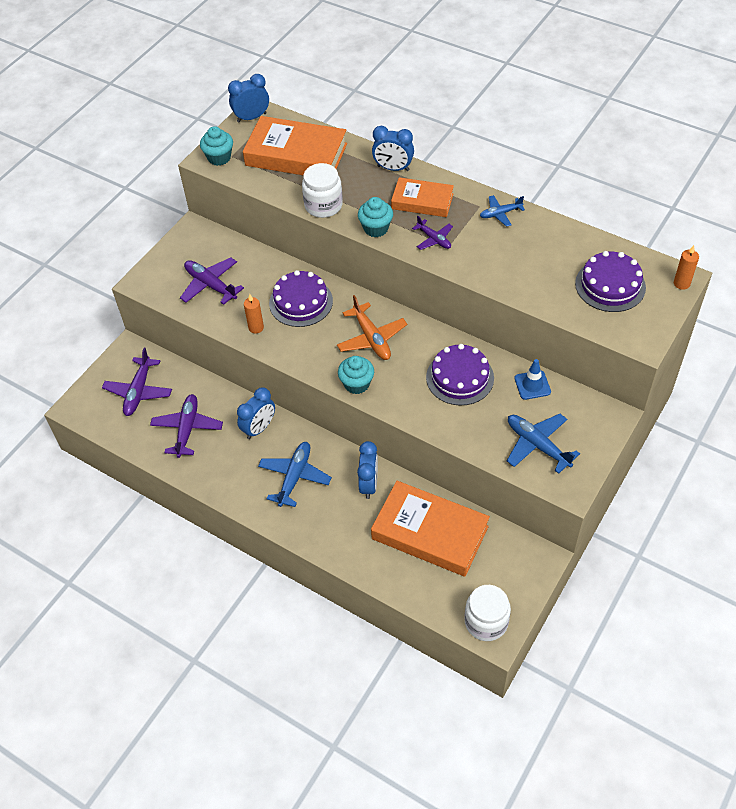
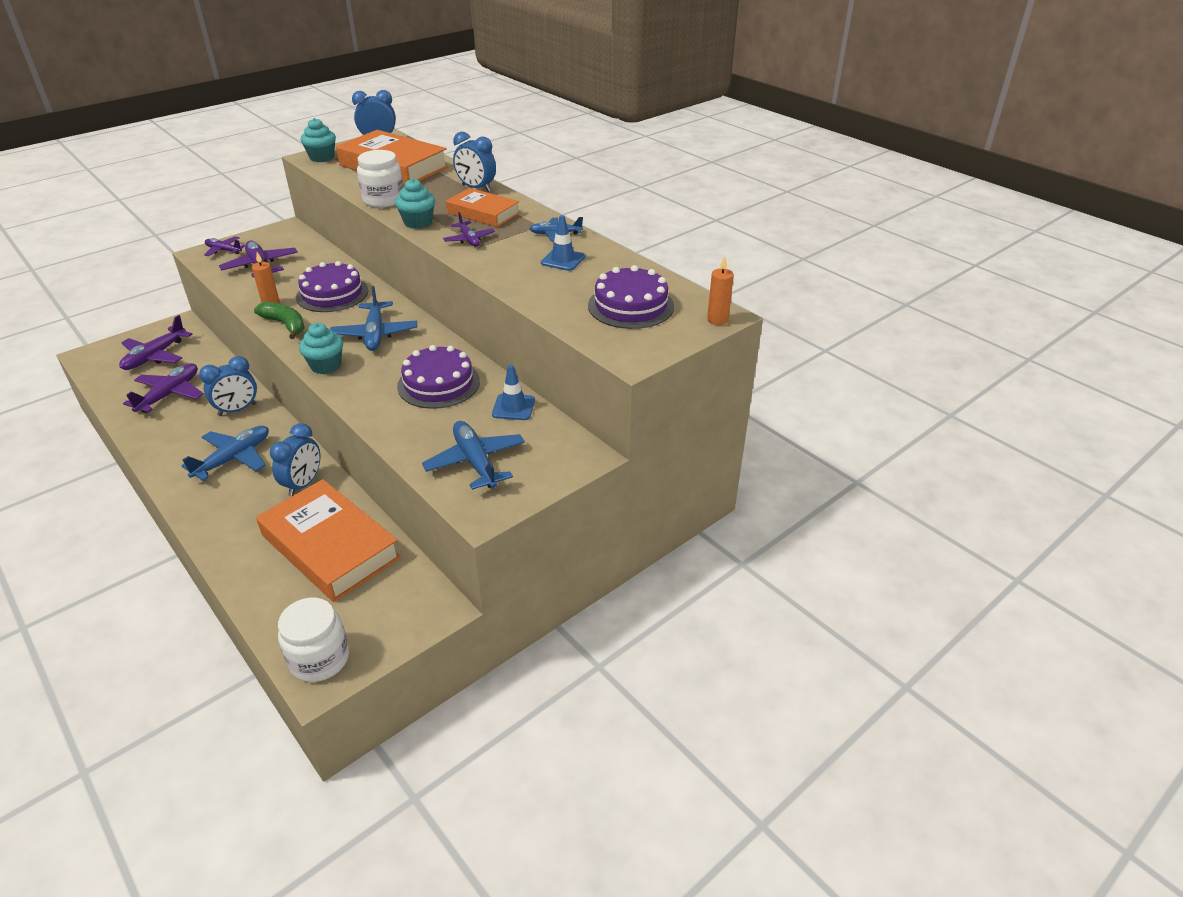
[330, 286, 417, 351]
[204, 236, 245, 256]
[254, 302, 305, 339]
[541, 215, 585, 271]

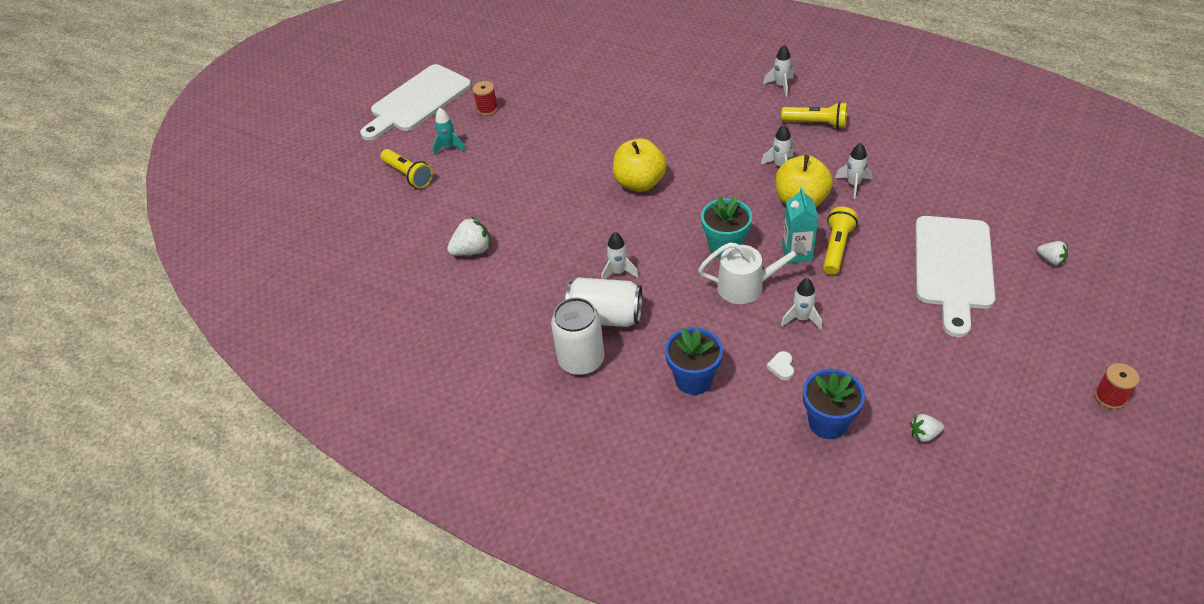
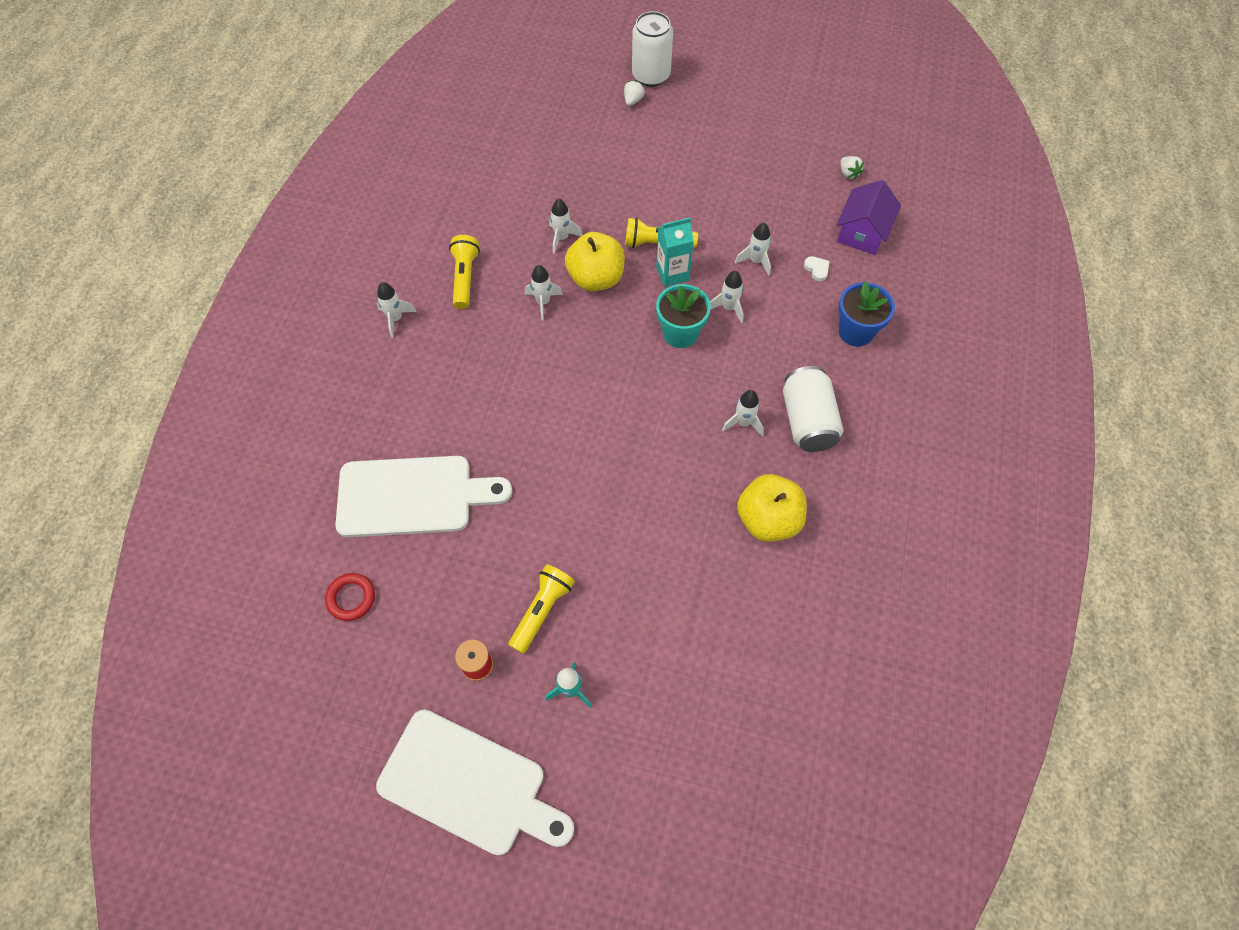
[508, 564, 575, 654]
[447, 217, 491, 256] (first image)
[632, 11, 673, 87]
[737, 474, 807, 542]
[710, 271, 744, 323]
[804, 256, 829, 281]
[837, 180, 901, 255]
[335, 456, 512, 537]
[1094, 363, 1140, 409] (first image)
[325, 573, 375, 621]

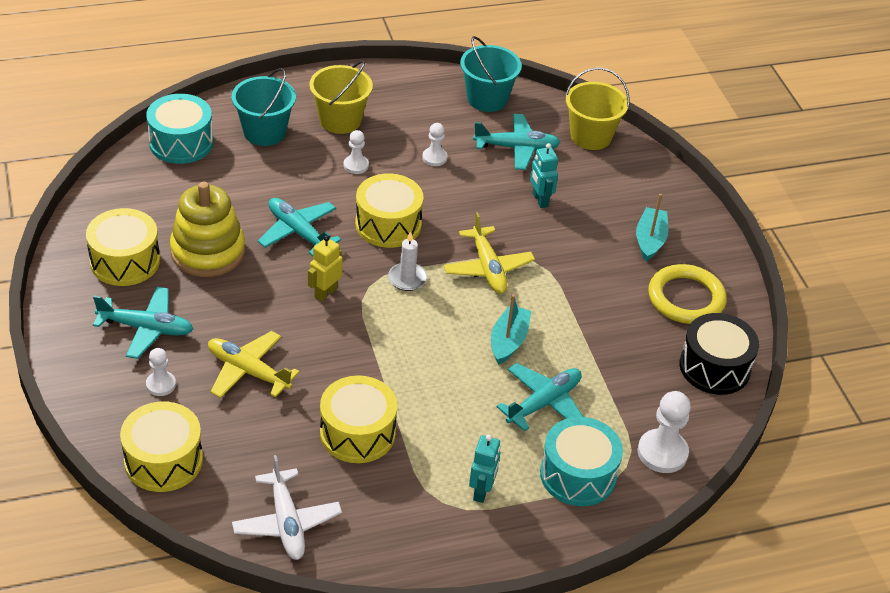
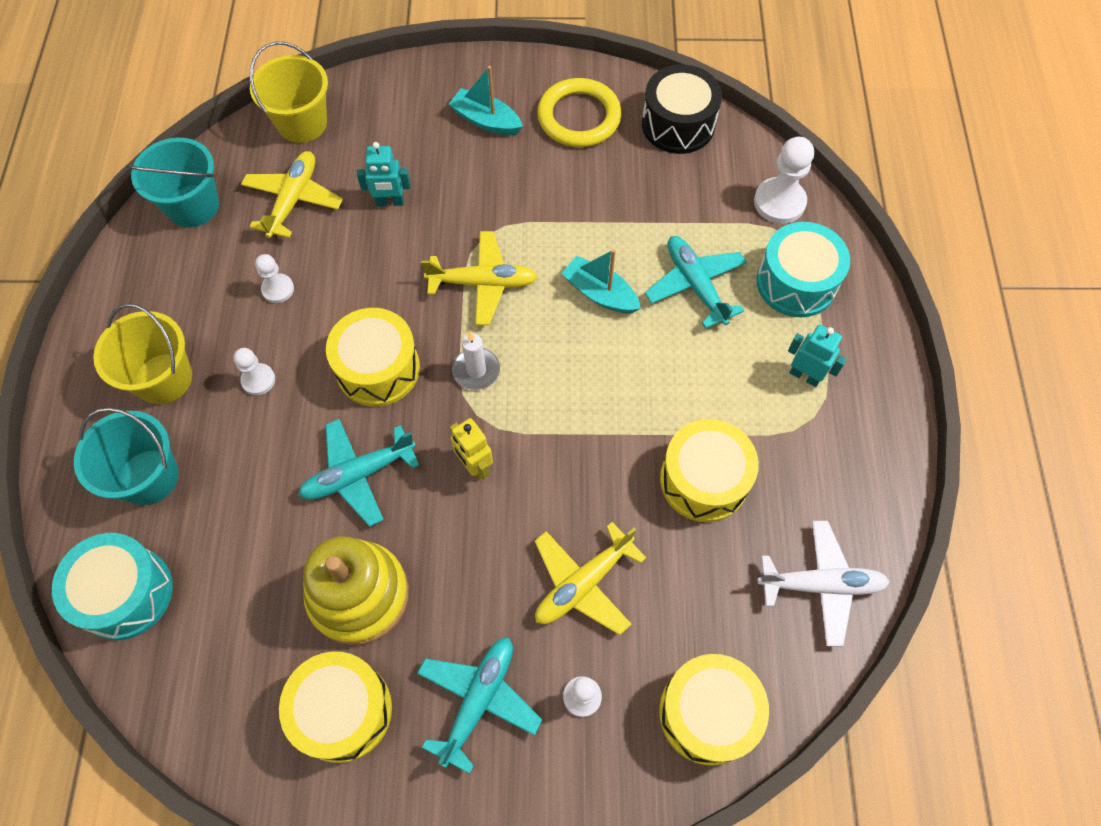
[241, 151, 343, 238]

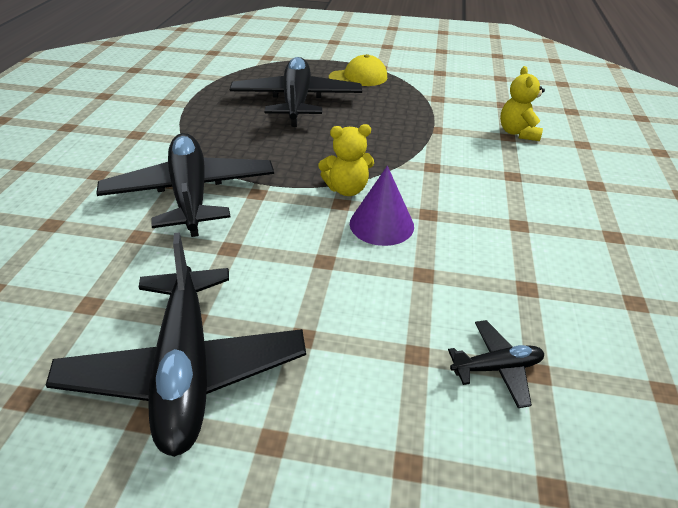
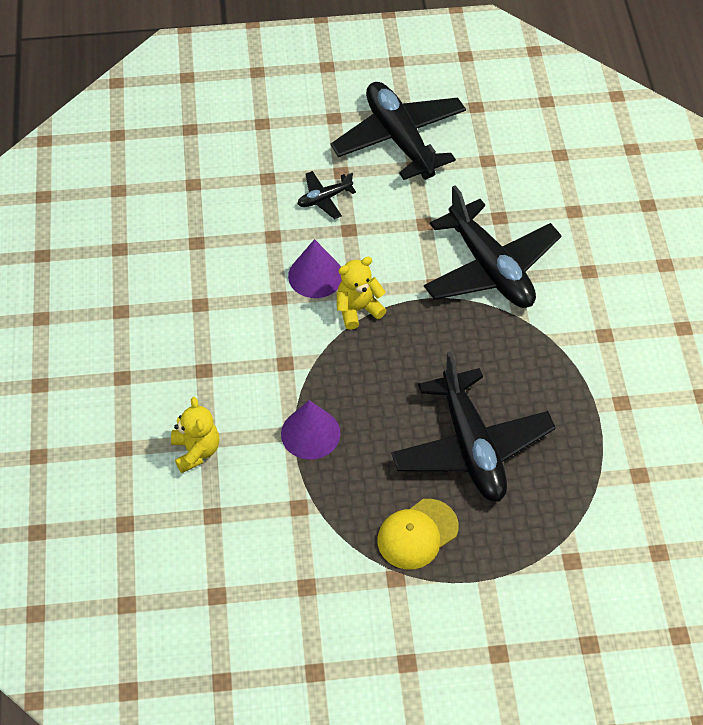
[298, 171, 356, 219]
[281, 400, 341, 460]

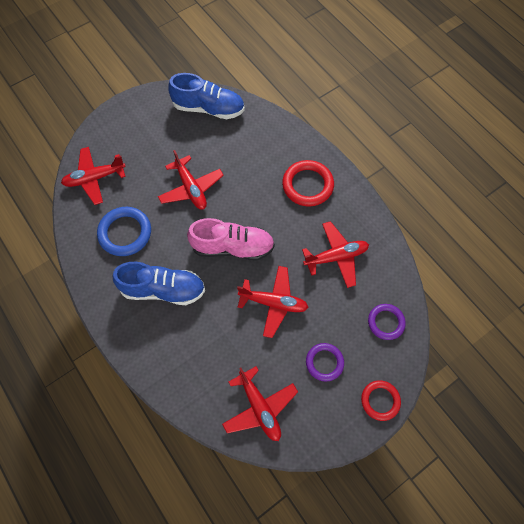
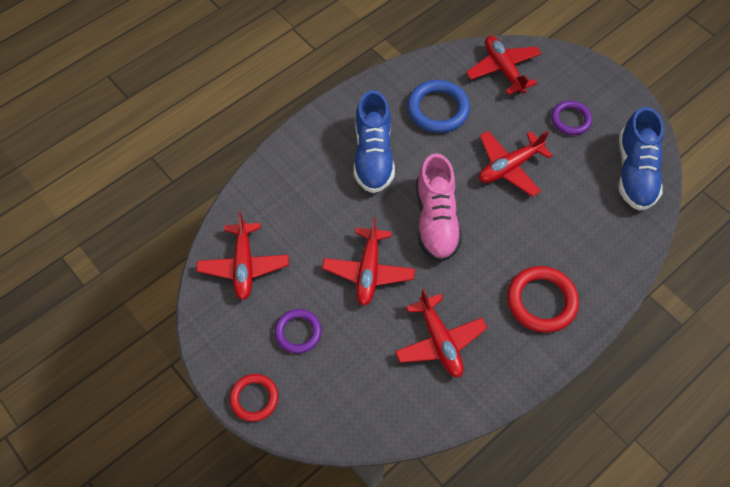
[197, 212, 289, 300]
[551, 101, 592, 135]

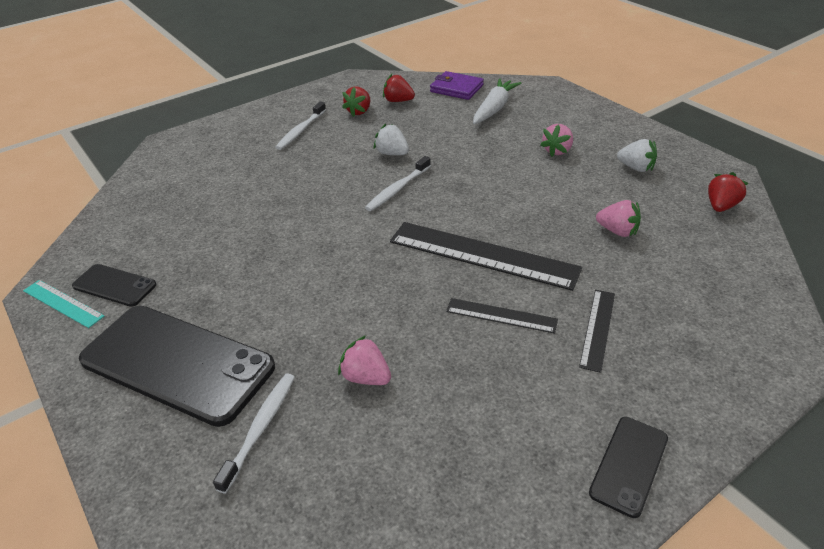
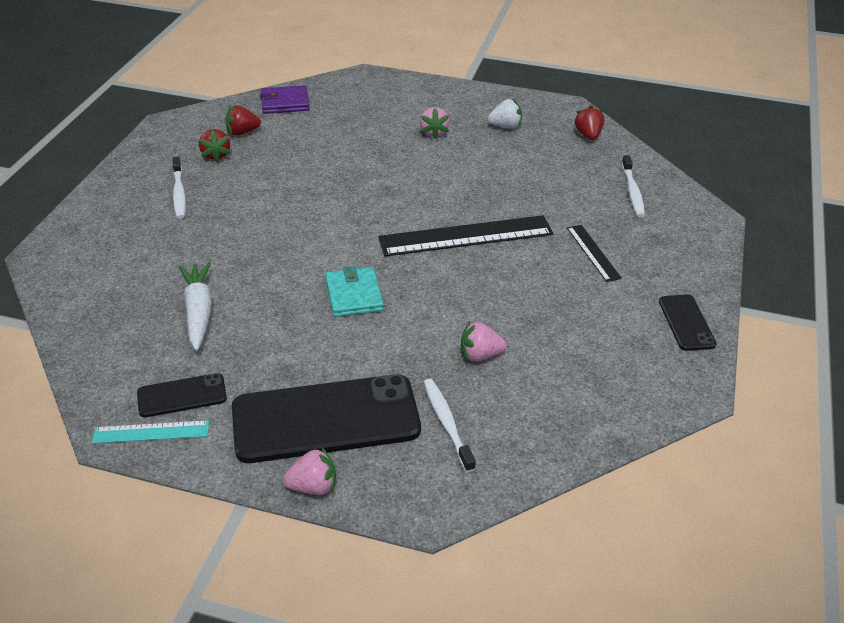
[622, 155, 645, 217]
[374, 124, 409, 155] (first image)
[446, 298, 558, 333] (first image)
[178, 262, 212, 351]
[283, 447, 336, 495]
[325, 266, 384, 317]

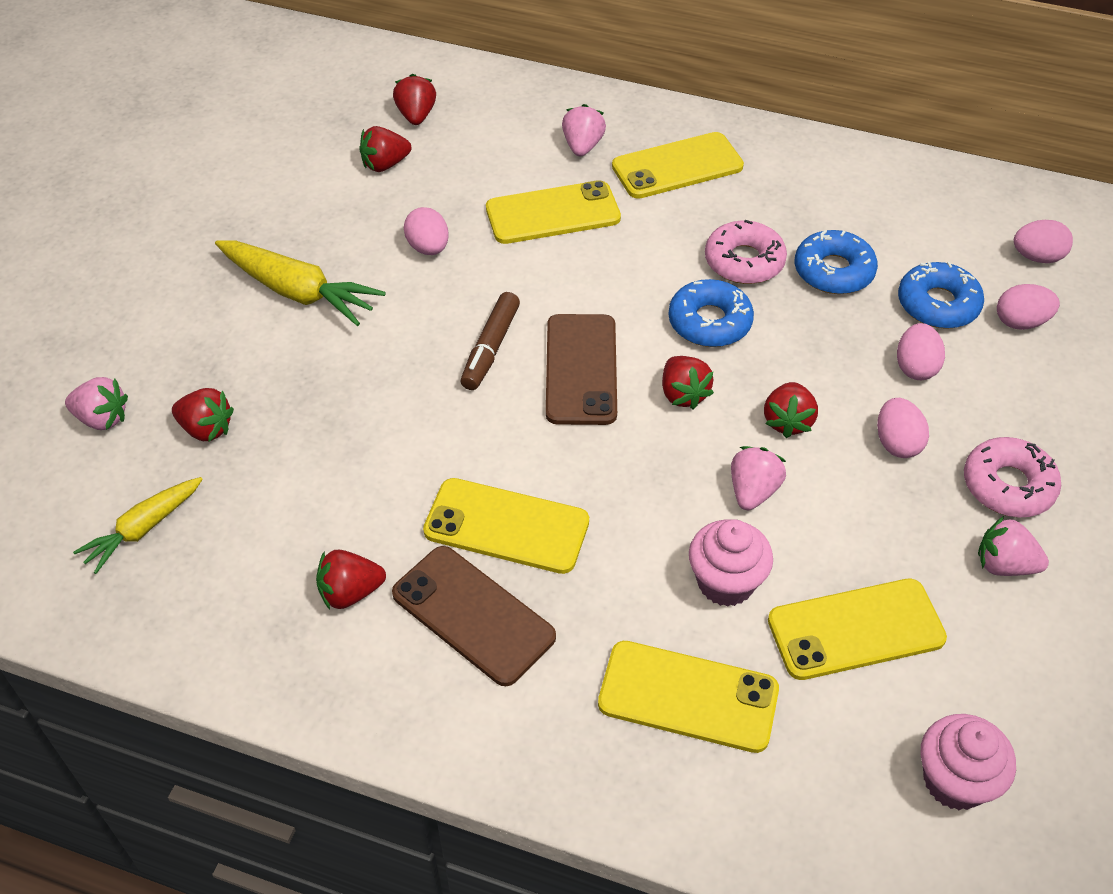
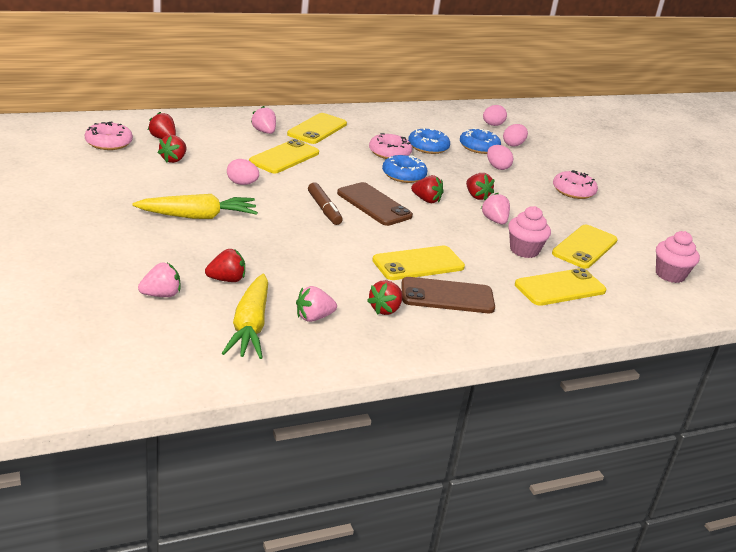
[222, 274, 268, 359]
[877, 398, 929, 458] (first image)
[296, 286, 337, 322]
[85, 122, 133, 150]

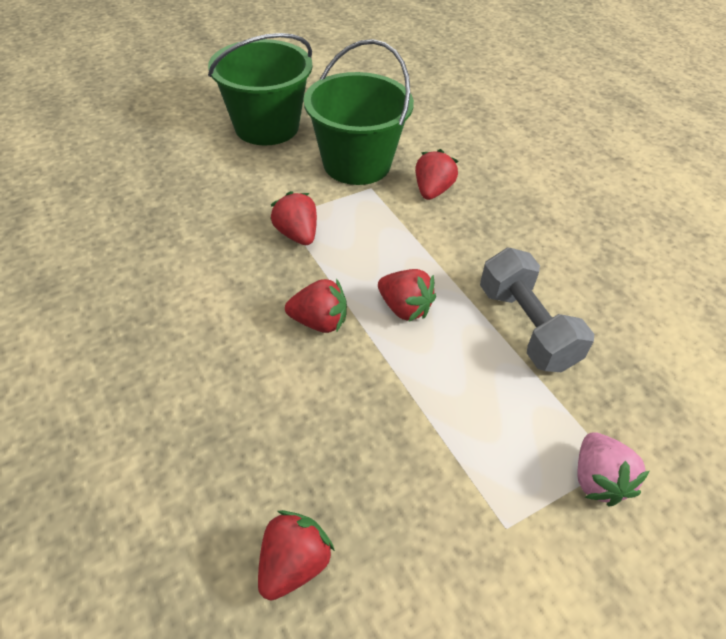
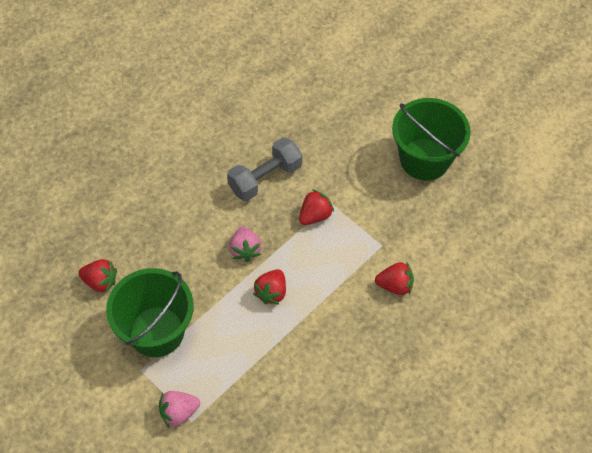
[229, 226, 262, 262]
[106, 268, 194, 357]
[227, 137, 302, 201]

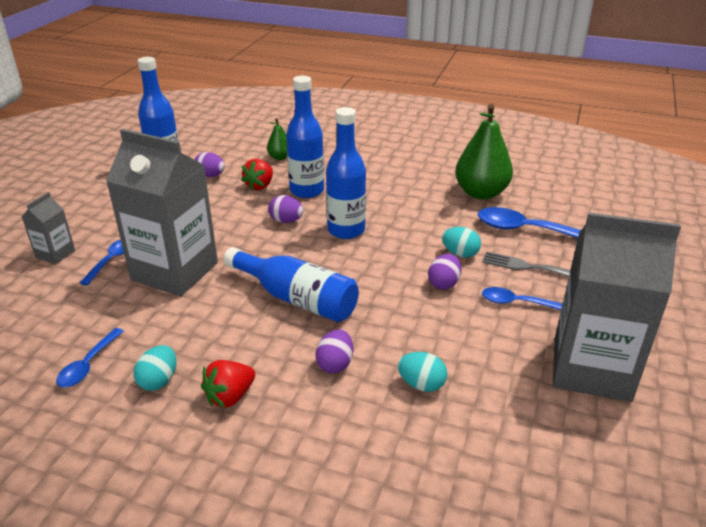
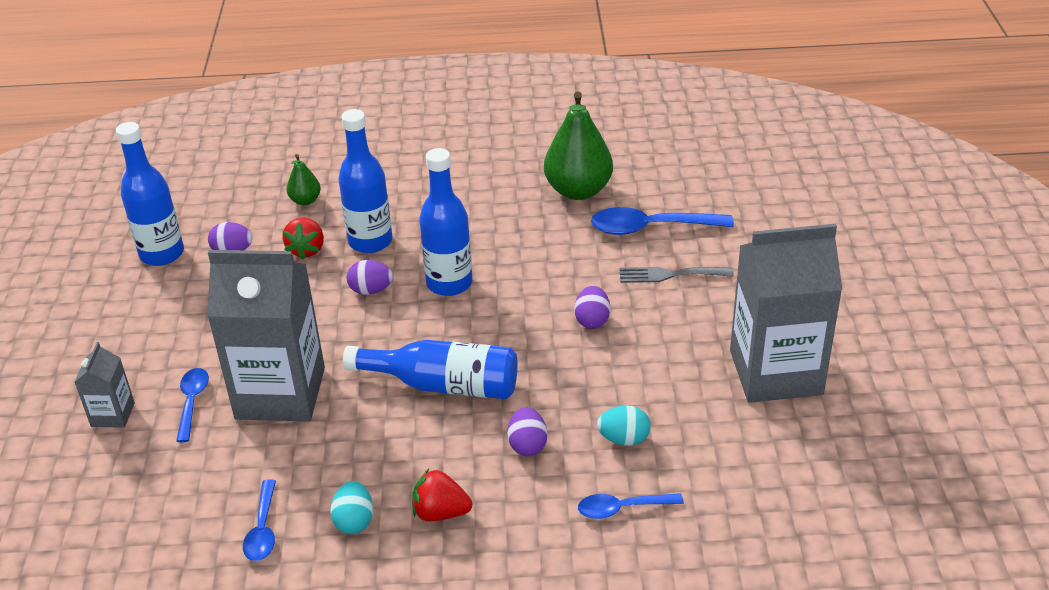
[412, 469, 472, 521]
[442, 227, 481, 258] (first image)
[578, 493, 684, 519]

